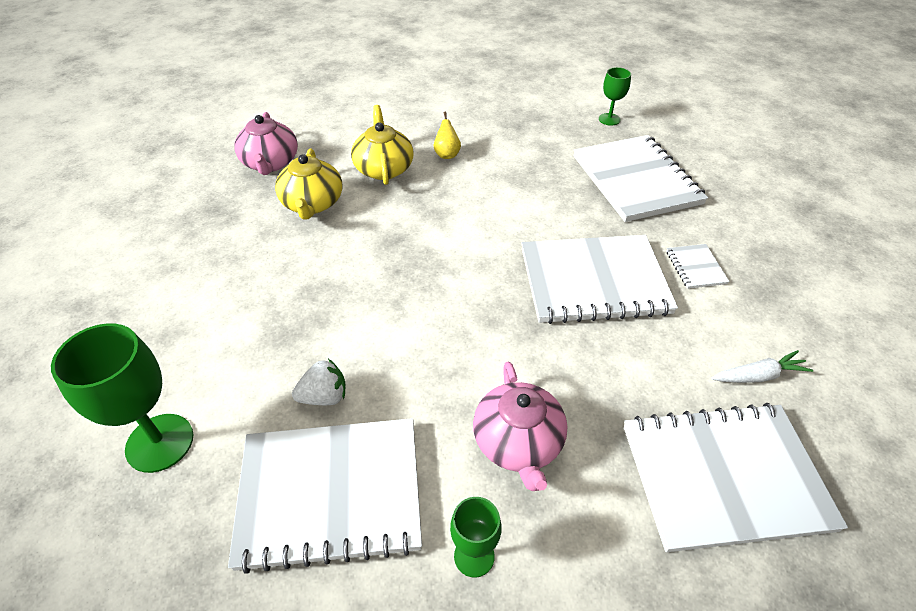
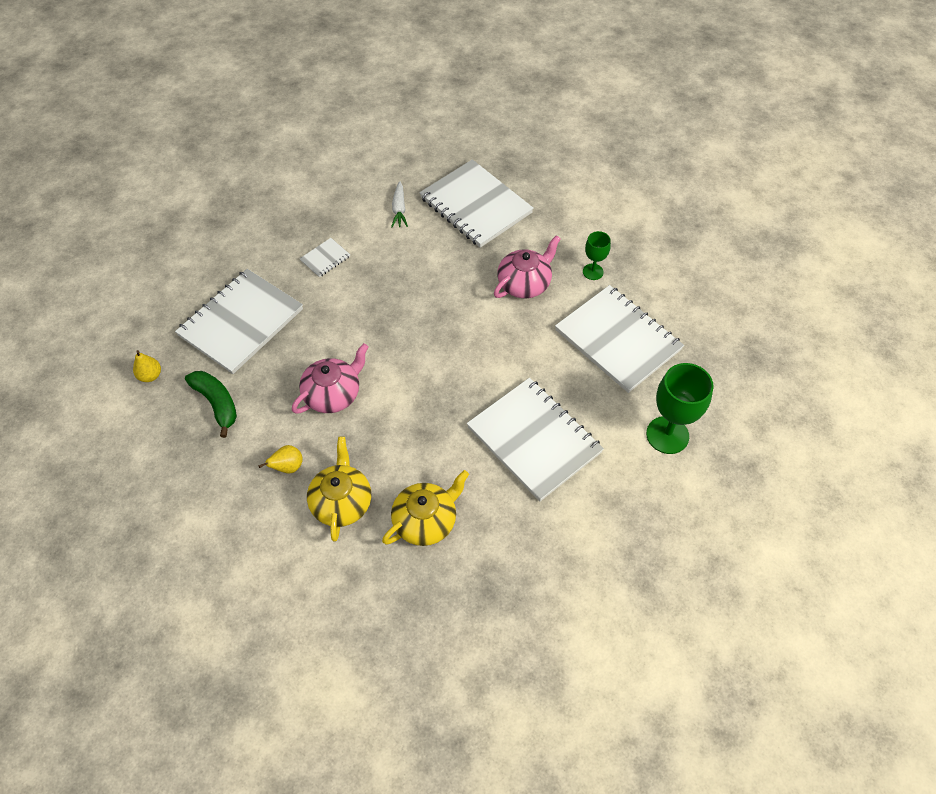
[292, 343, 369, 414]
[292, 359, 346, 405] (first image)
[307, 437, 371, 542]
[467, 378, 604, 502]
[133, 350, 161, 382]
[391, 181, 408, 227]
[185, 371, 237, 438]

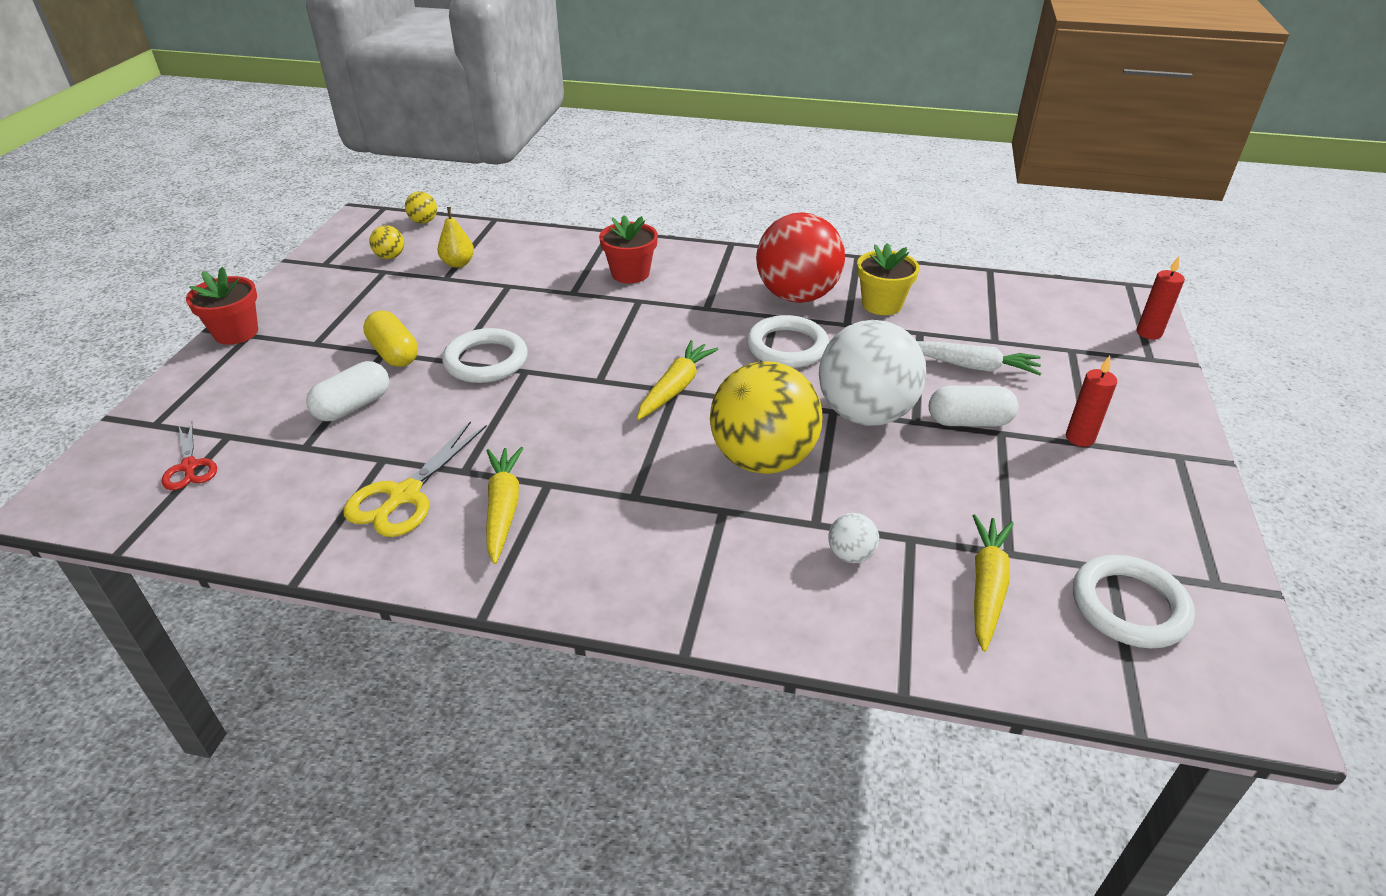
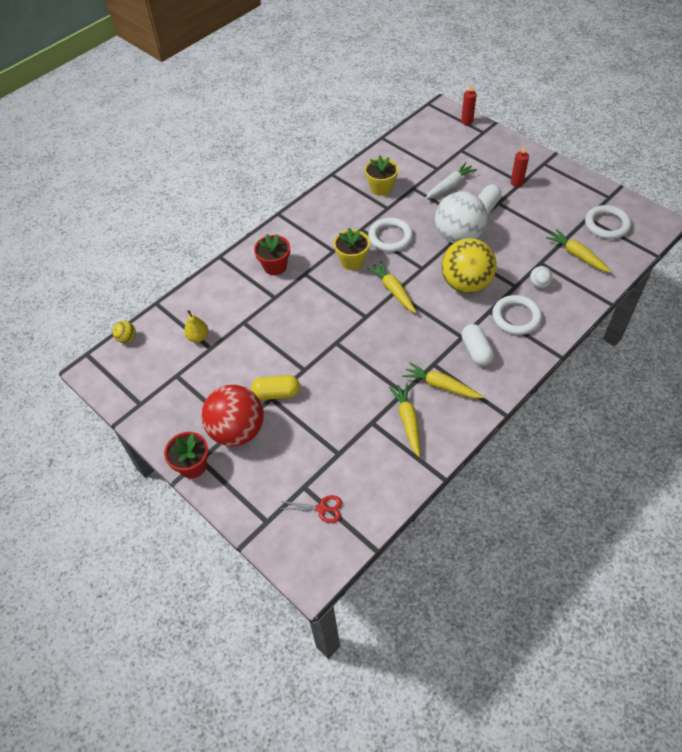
[461, 324, 494, 366]
[389, 383, 420, 457]
[369, 225, 404, 259] (first image)
[492, 295, 542, 335]
[202, 385, 264, 446]
[334, 228, 370, 270]

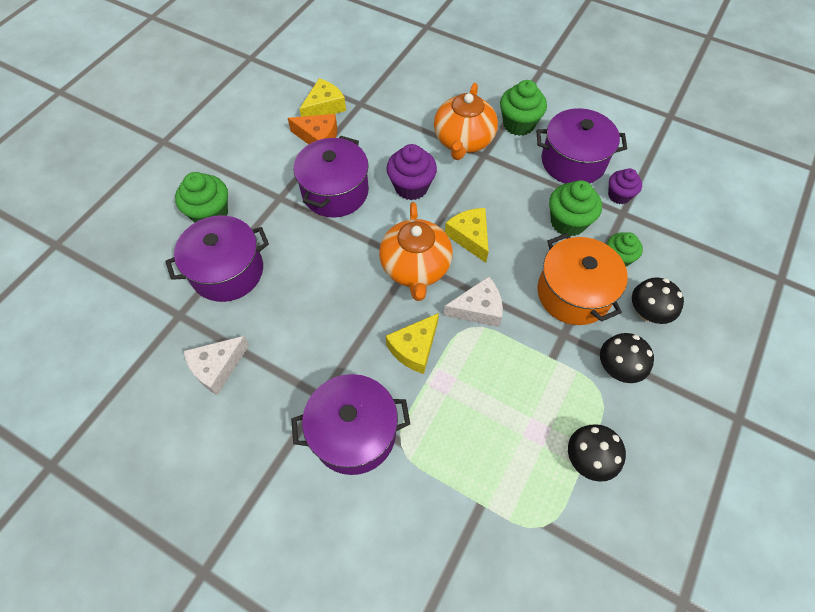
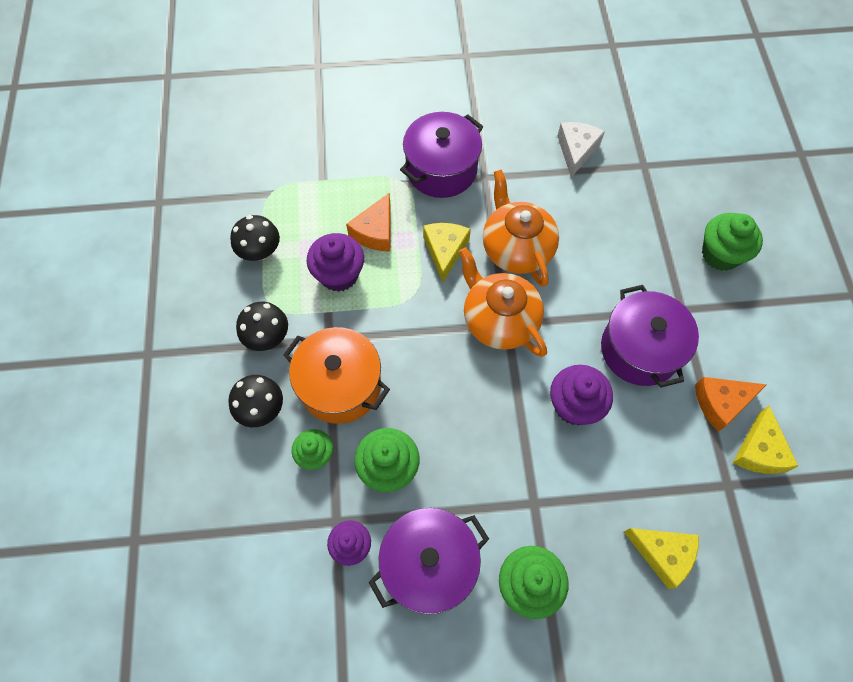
[165, 215, 269, 302] (first image)
[483, 169, 559, 287]
[443, 276, 503, 327] (first image)
[624, 528, 699, 589]
[307, 233, 364, 292]
[346, 193, 390, 252]

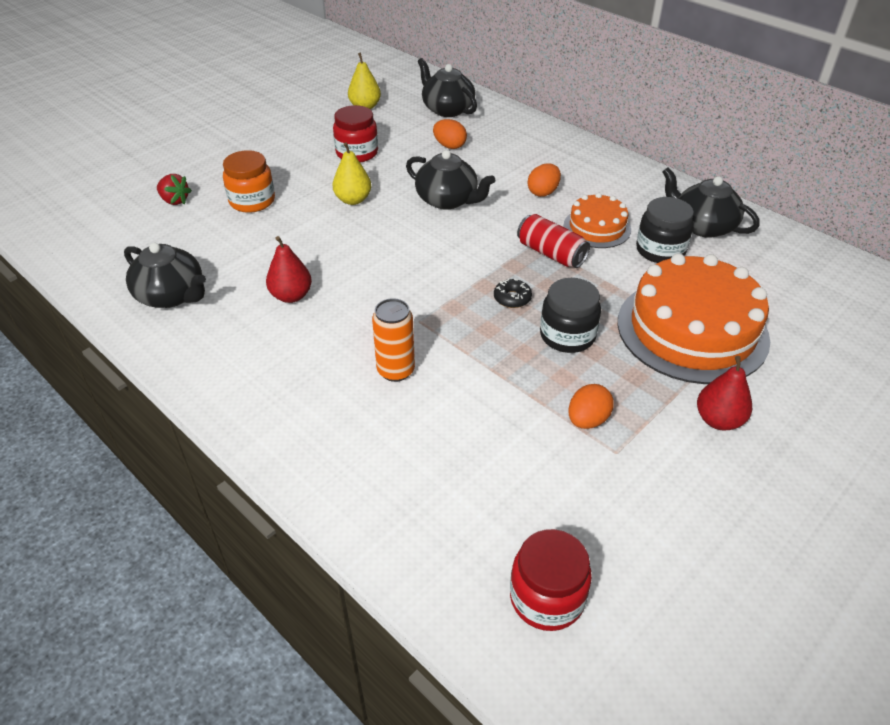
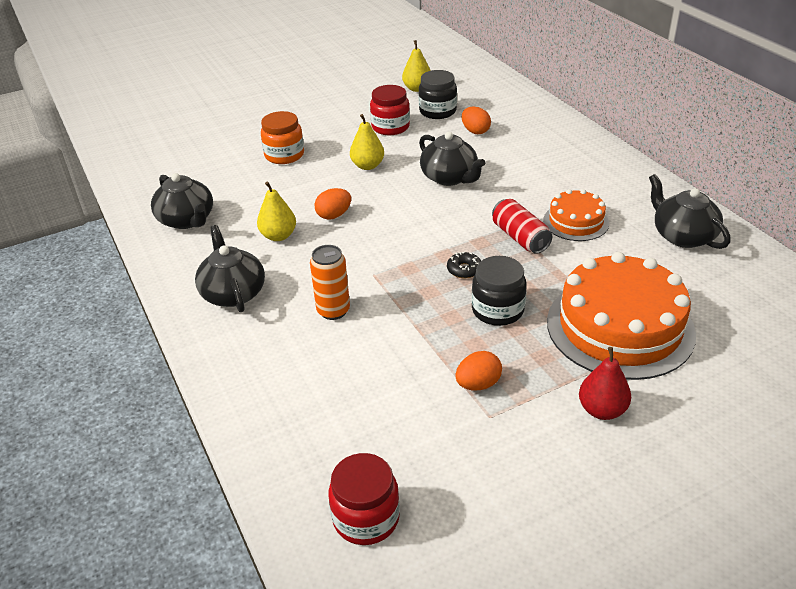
[157, 174, 192, 205] (first image)
[257, 181, 296, 241]
[195, 225, 265, 312]
[314, 188, 351, 220]
[419, 70, 457, 119]

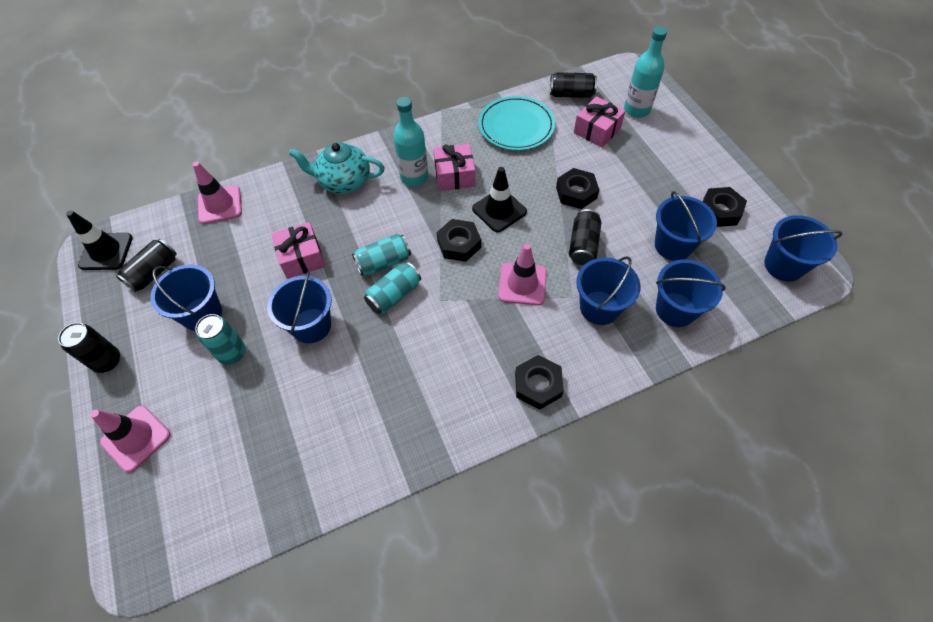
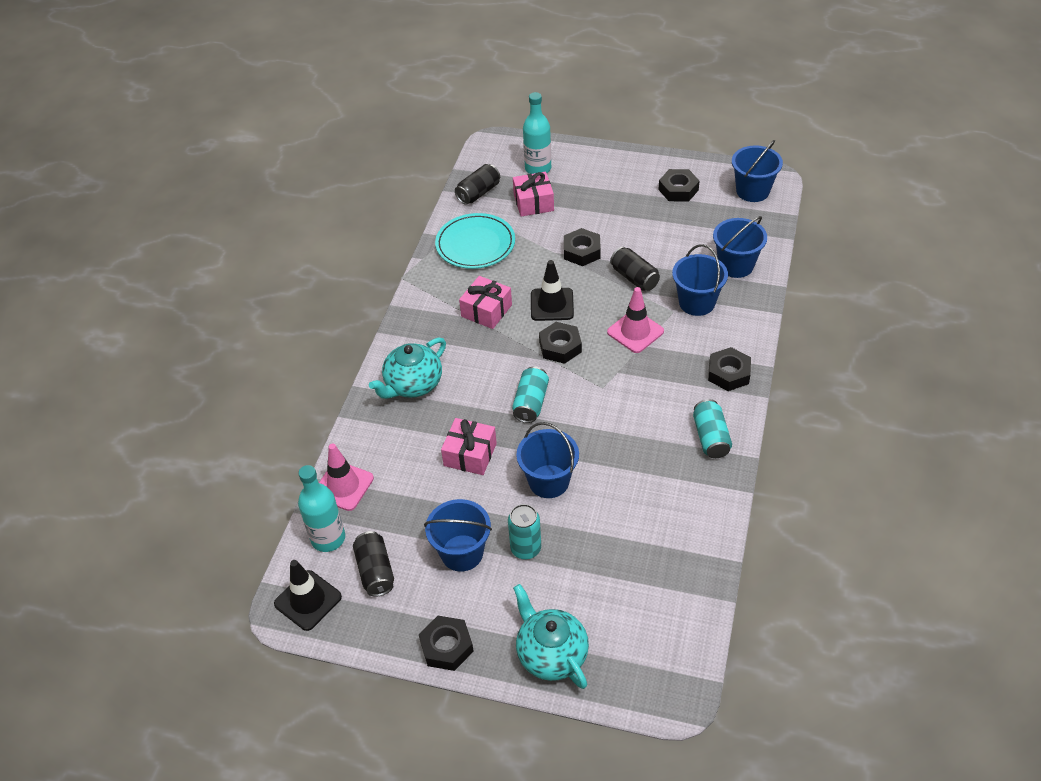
[419, 616, 474, 671]
[513, 584, 589, 689]
[693, 399, 732, 458]
[298, 465, 345, 552]
[655, 191, 717, 261] (first image)

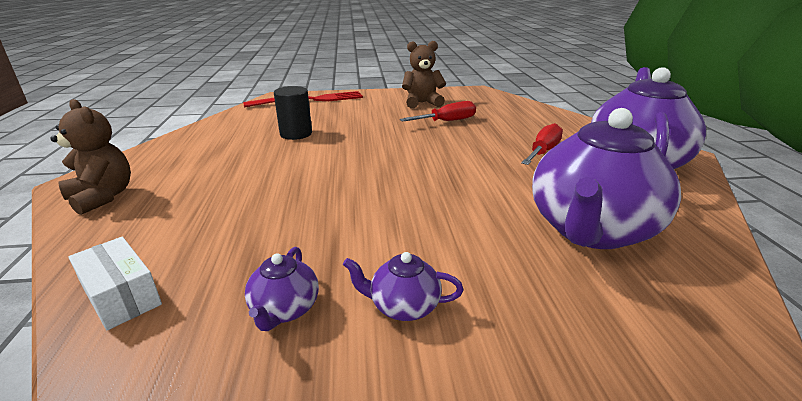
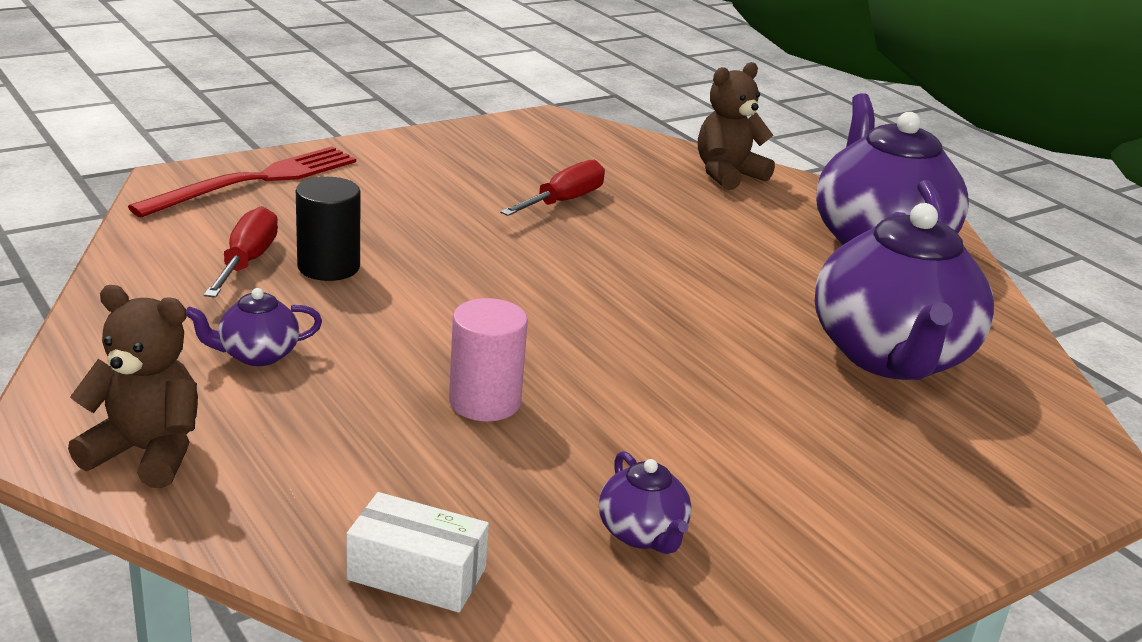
[186, 288, 322, 366]
[698, 62, 775, 190]
[204, 206, 278, 298]
[449, 298, 528, 421]

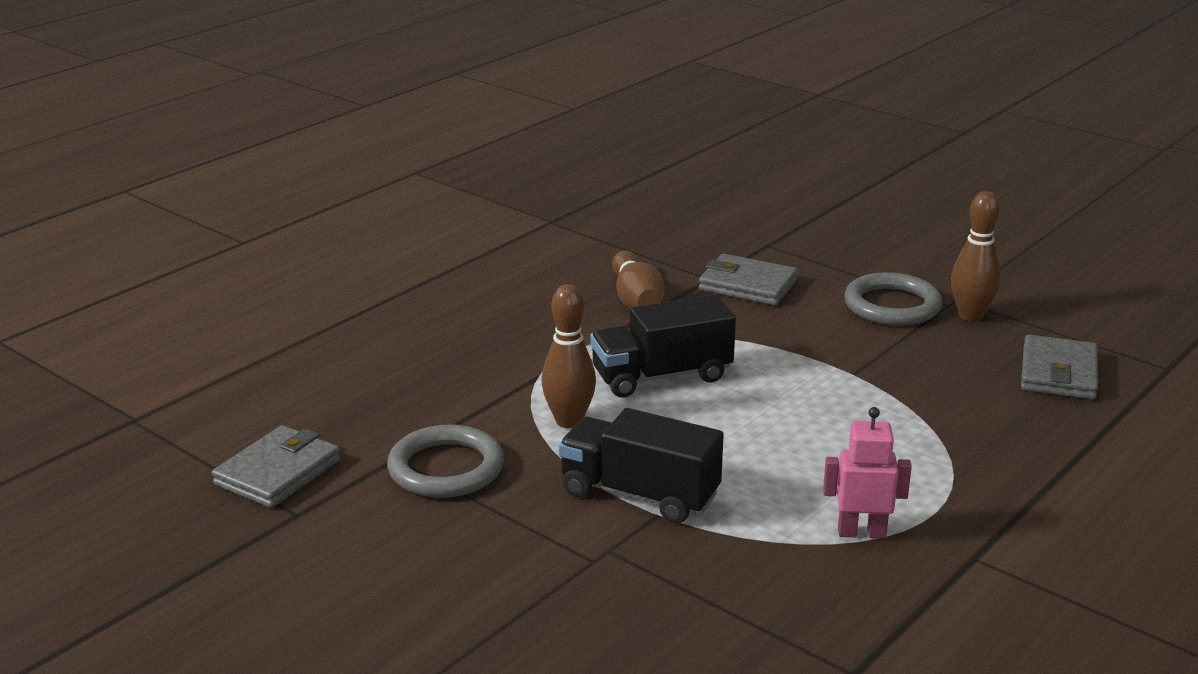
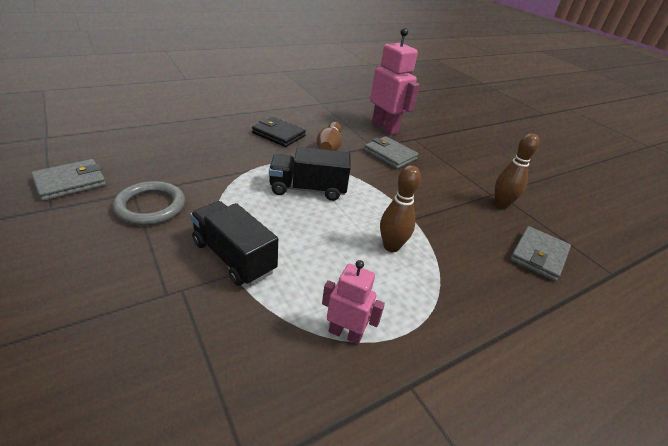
[380, 165, 421, 252]
[844, 272, 942, 326] (first image)
[252, 117, 306, 147]
[370, 28, 420, 135]

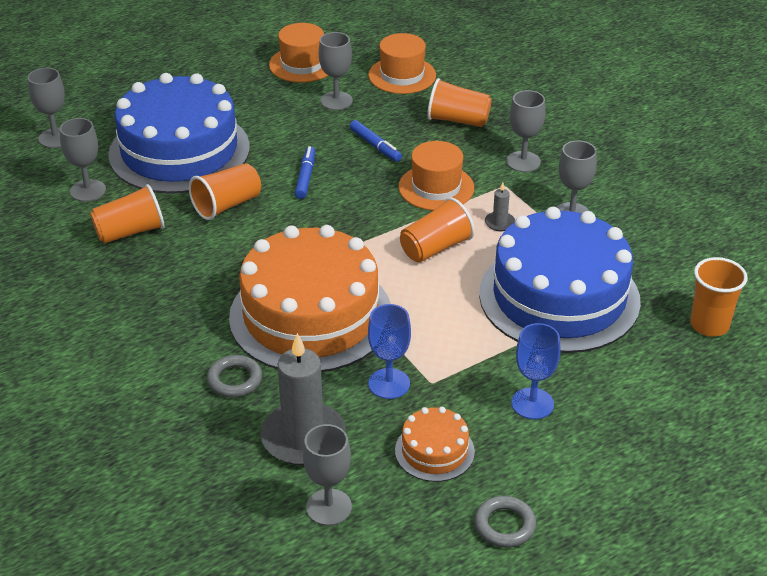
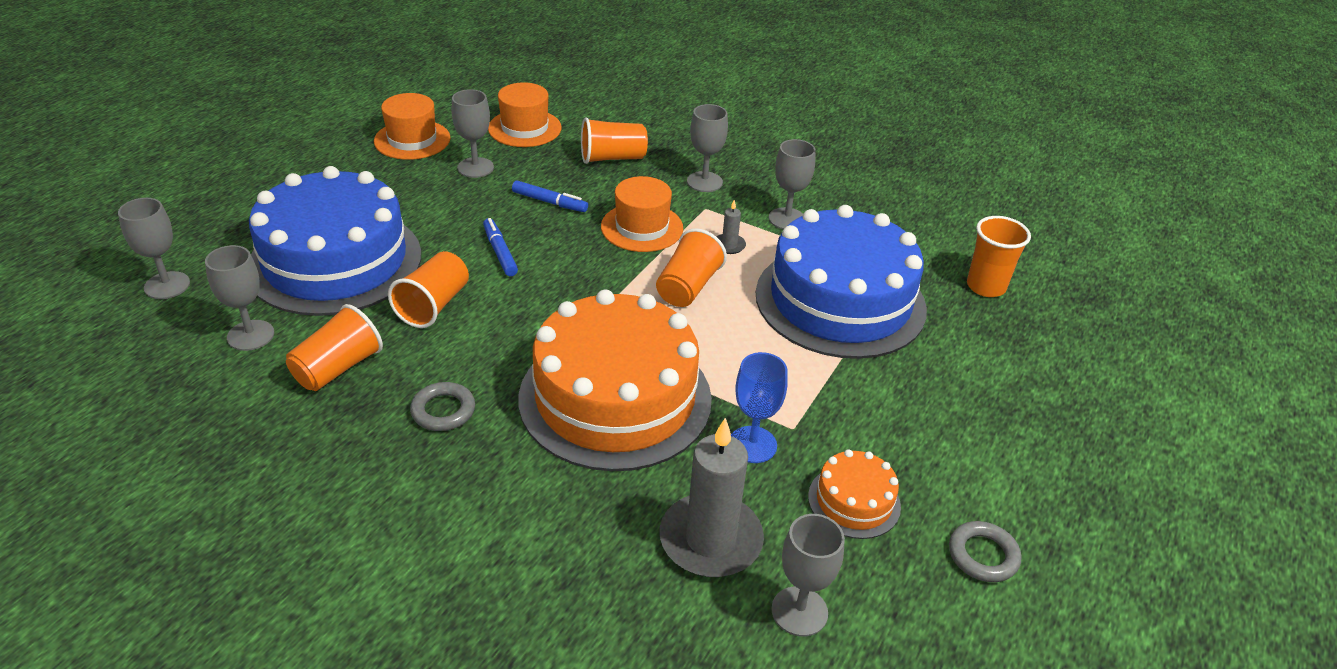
[410, 382, 475, 431]
[511, 323, 561, 419] (first image)

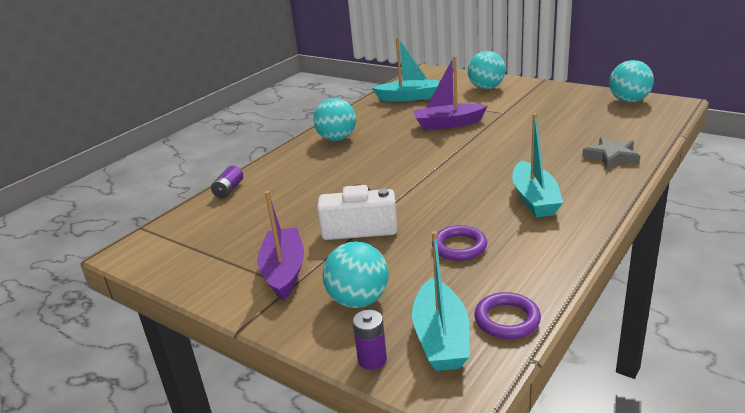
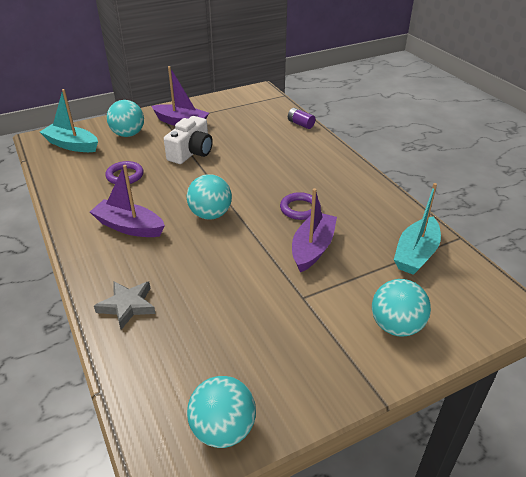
[186, 174, 232, 220]
[353, 310, 387, 370] (first image)
[280, 192, 321, 220]
[90, 165, 165, 237]

